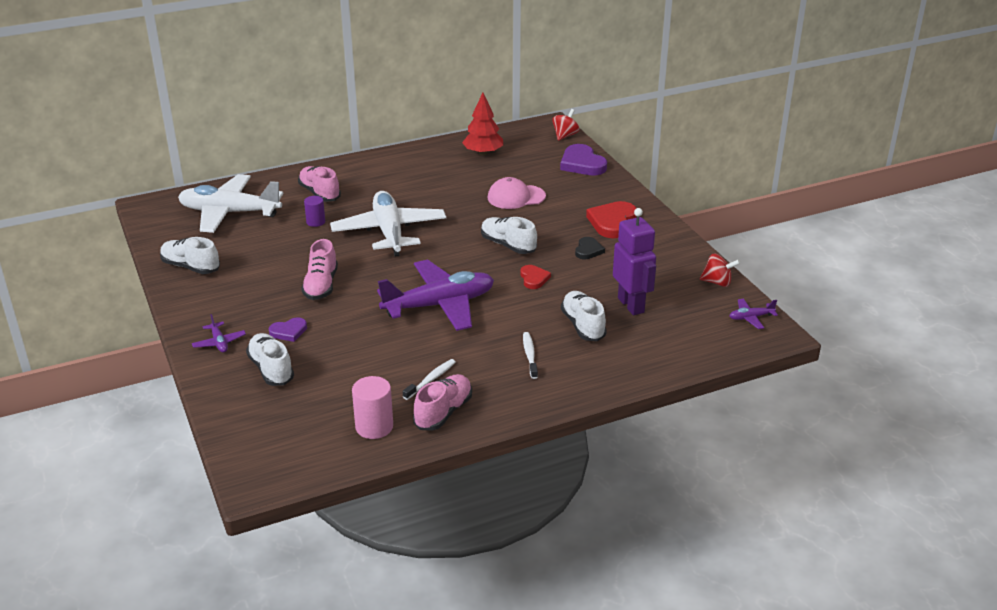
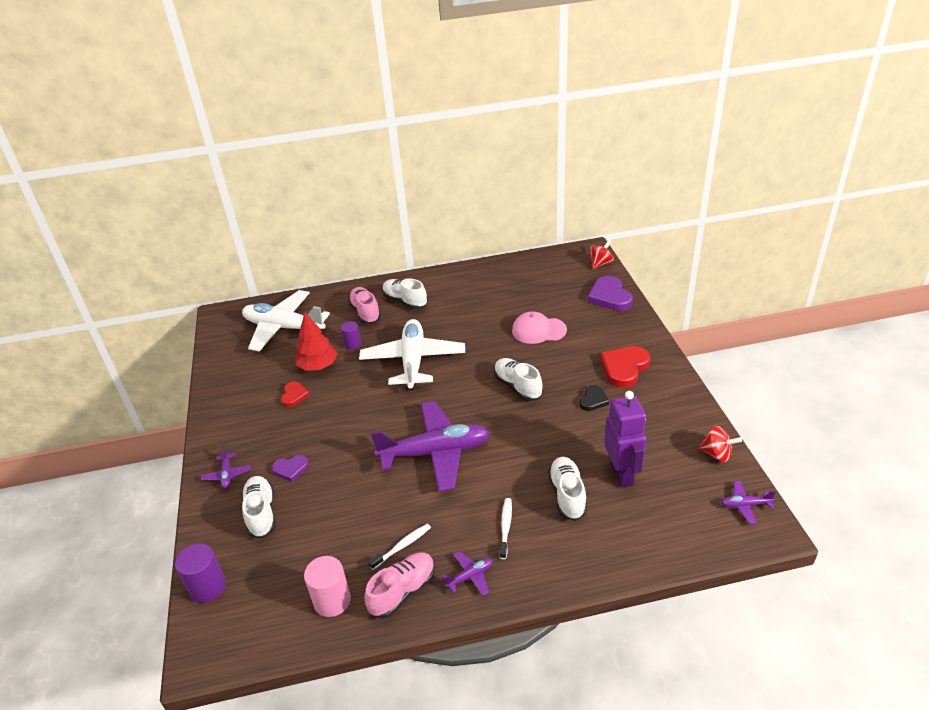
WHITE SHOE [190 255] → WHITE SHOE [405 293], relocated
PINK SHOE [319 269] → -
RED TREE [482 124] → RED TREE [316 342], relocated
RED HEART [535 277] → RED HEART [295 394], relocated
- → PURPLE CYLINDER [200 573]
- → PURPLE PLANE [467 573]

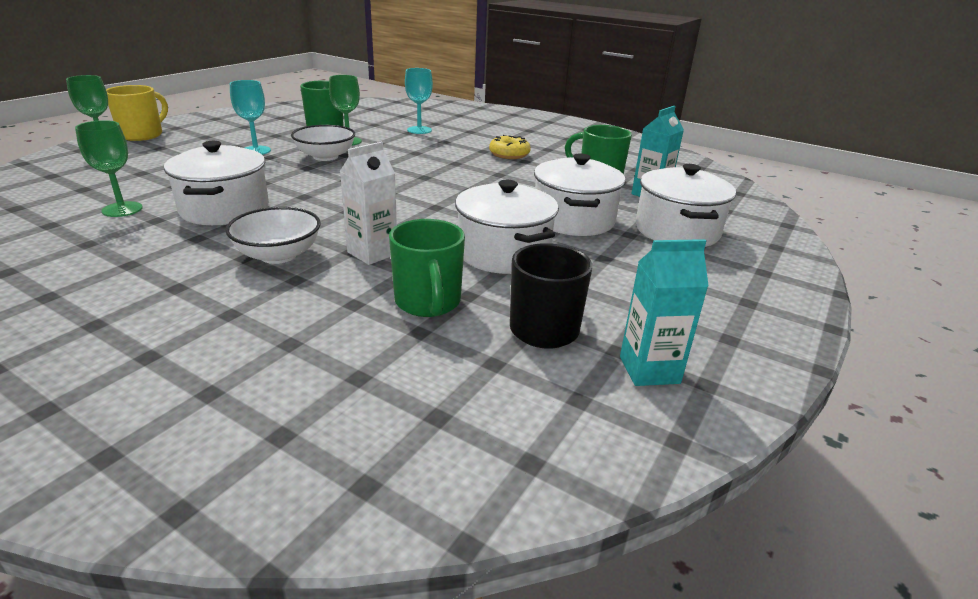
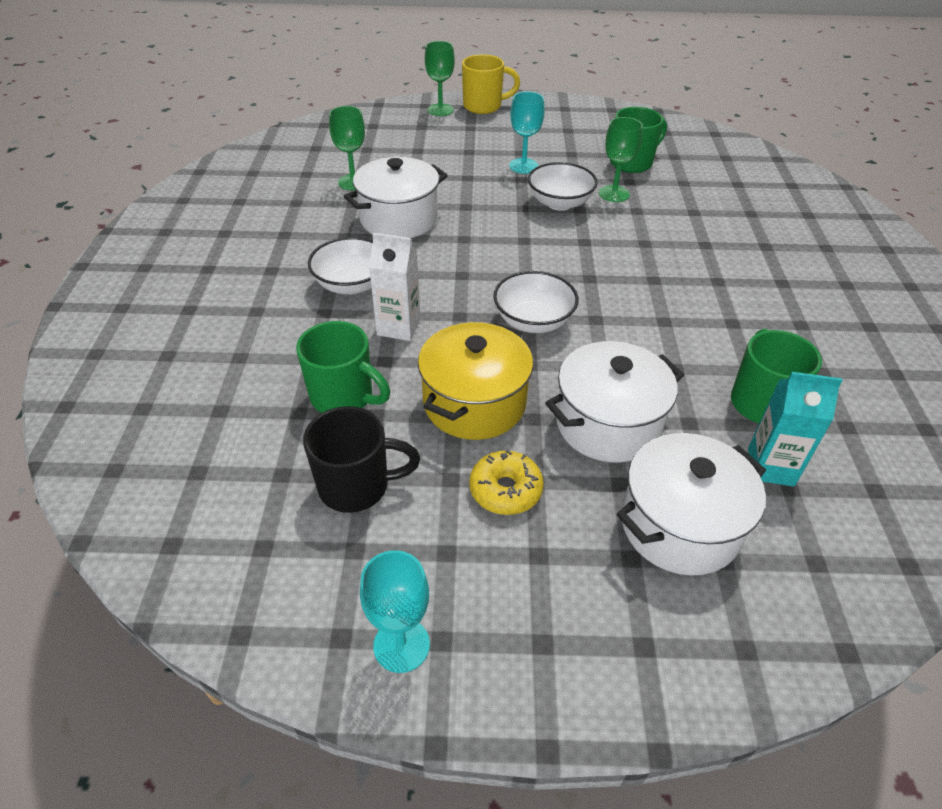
GREEN MUG [427 268] → GREEN MUG [343 367], 105 degrees counterclockwise
TURQUOISE GOBLET [419 101] → TURQUOISE GOBLET [395 611], relocated
WHITE POT [507 227] → YELLOW POT [475 381]
YELLOW DONUT [510 147] → YELLOW DONUT [506 482], relocated
TURQUOISE CARTON [664 312] → -
- → WHITE BOWL [536 302]

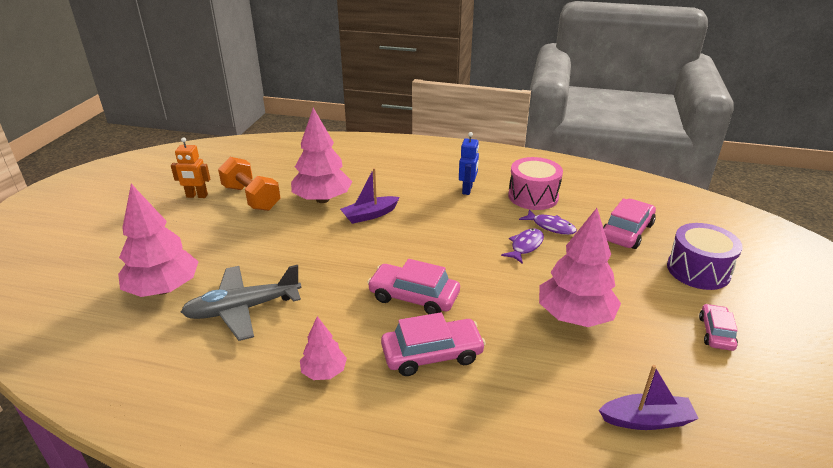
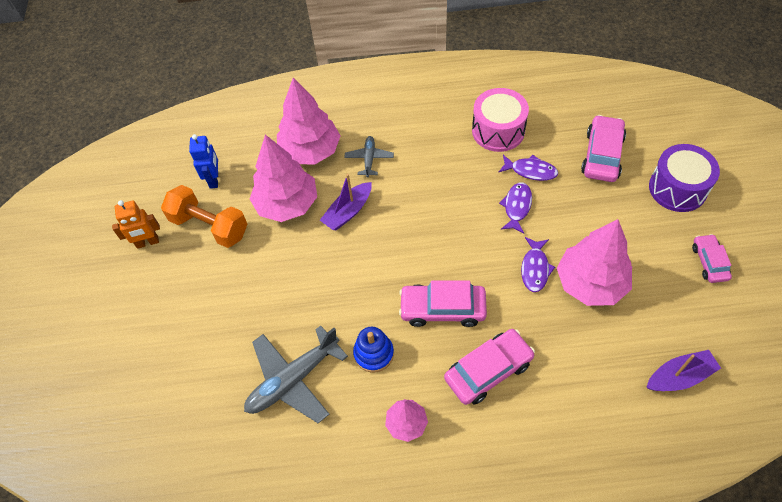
PINK TREE [158 240] → PINK TREE [309 121], relocated
BLUE ROBOT [469 163] → BLUE ROBOT [203 161], relocated
- → GREY PLANE [369 156]
- → BLUE STACKING TOY [373 350]
- → PURPLE FISH [538 264]

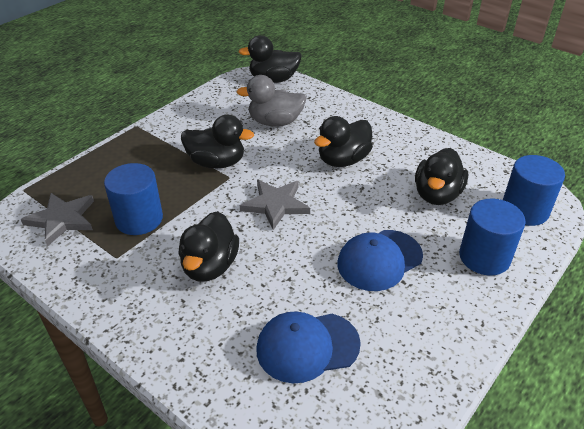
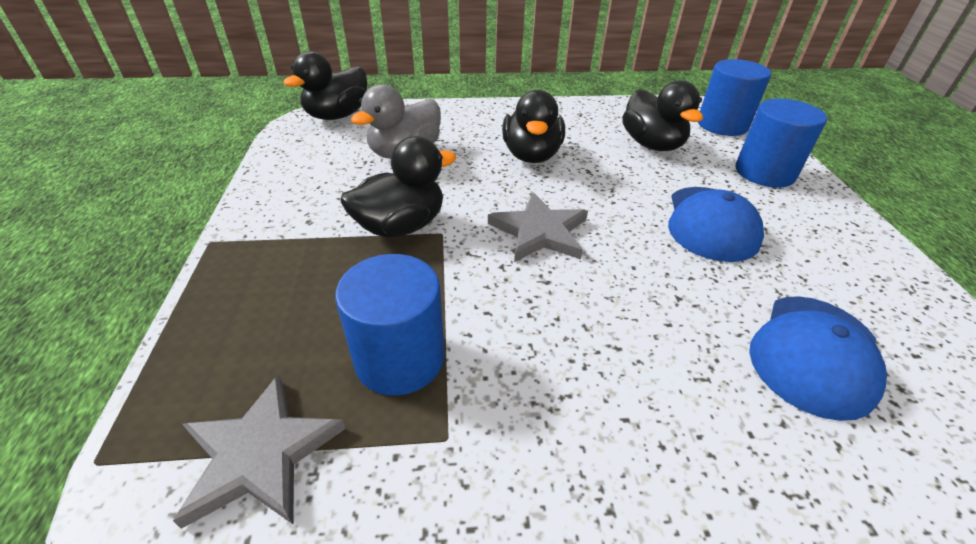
BLACK DUCK [208 246] → -

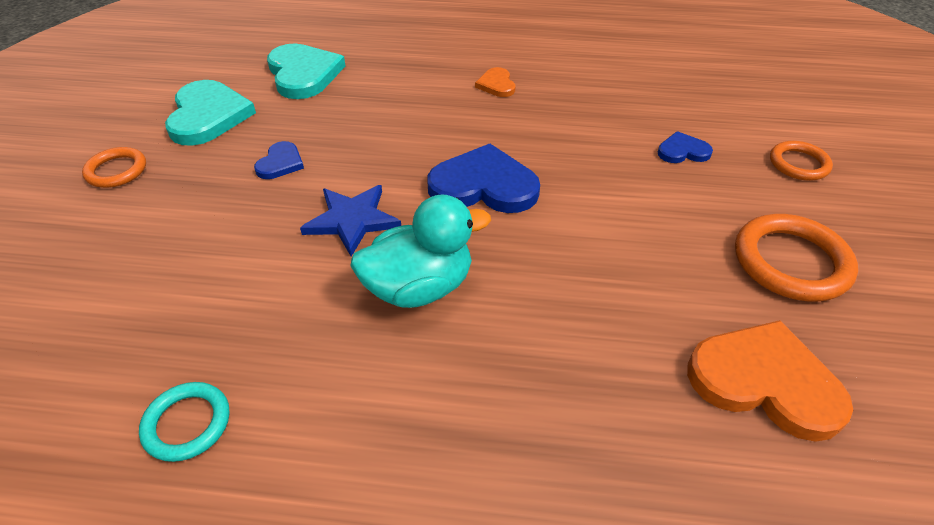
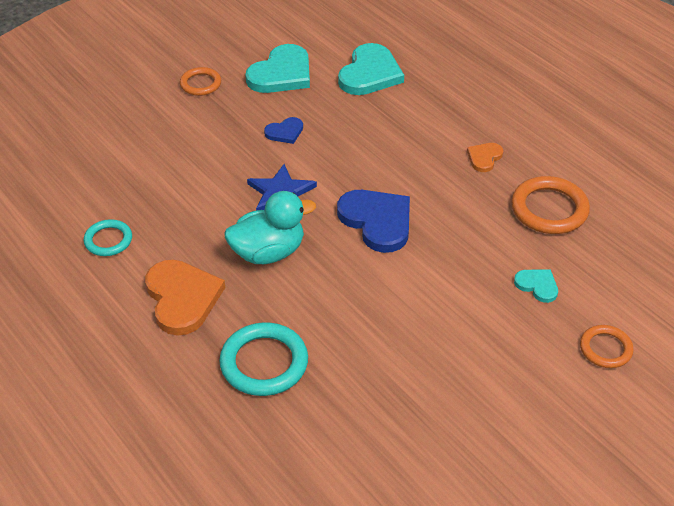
TURQUOISE DUCK [421 251] → TURQUOISE DUCK [270 227], 45 degrees counterclockwise
BLUE HEART [685 147] → TURQUOISE HEART [536 286]
ORANGE HEART [770 381] → ORANGE HEART [185 298], relocated
ORANGE RING [796 258] → ORANGE RING [550 205], relocated
- → TURQUOISE RING [263 359]

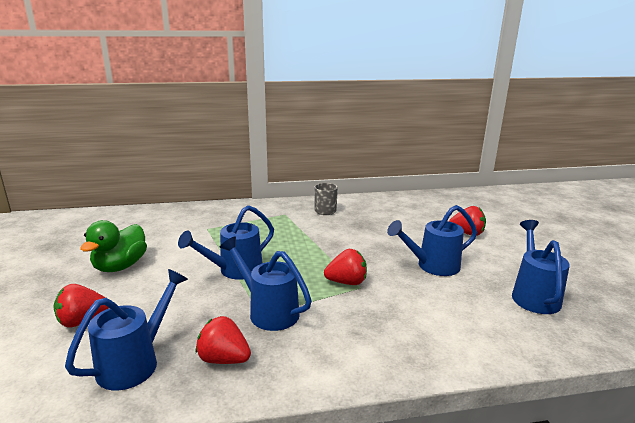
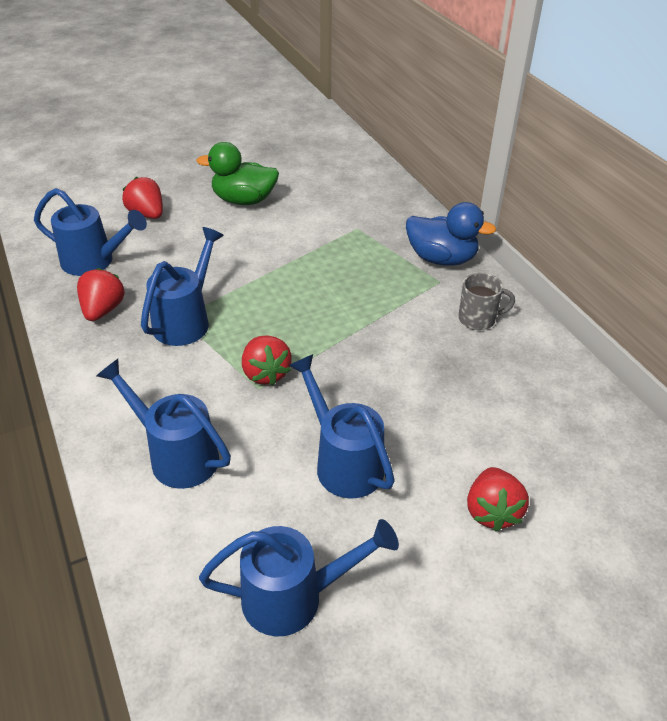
BLUE WATERING CAN [226 242] → BLUE WATERING CAN [163 424], relocated
- → BLUE DUCK [451 234]

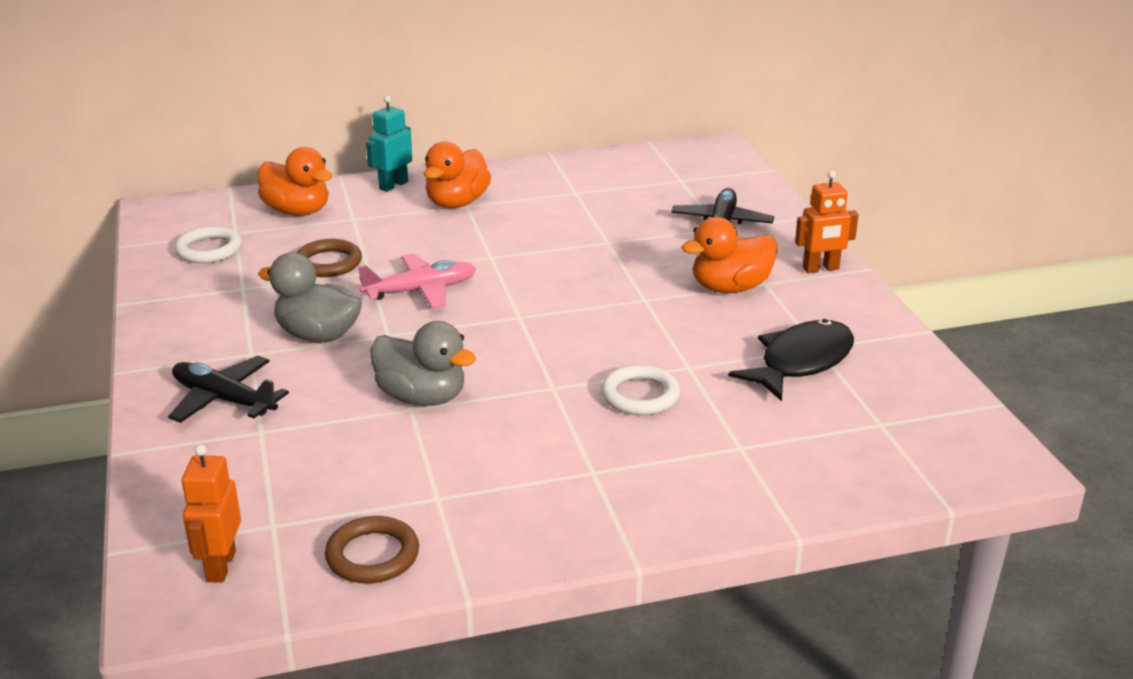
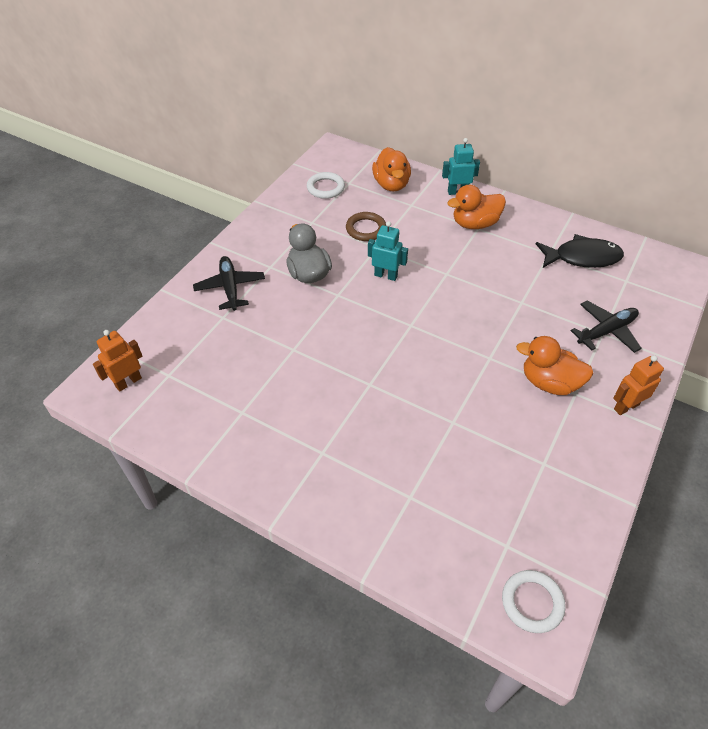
BROWN RING [372 550] → -
PINK PLANE [417 281] → TURQUOISE ROBOT [388 251]
GREY DUCK [423 363] → -
WHITE RING [640 390] → WHITE RING [533 601], relocated
BLACK FISH [791 360] → BLACK FISH [580 251], relocated
ORANGE ROBOT [827 222] → ORANGE ROBOT [638 385], 120 degrees clockwise

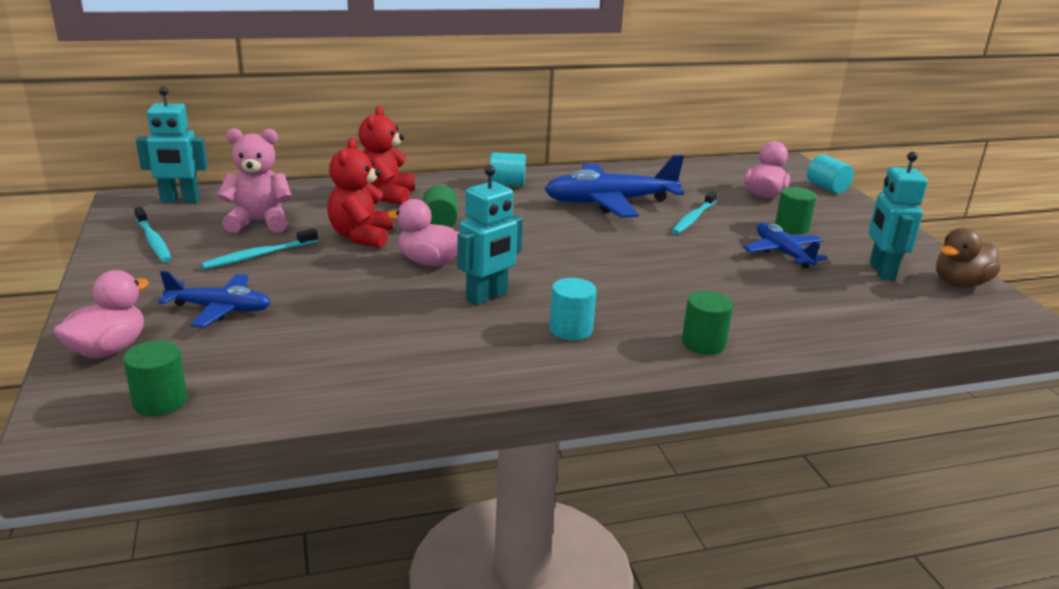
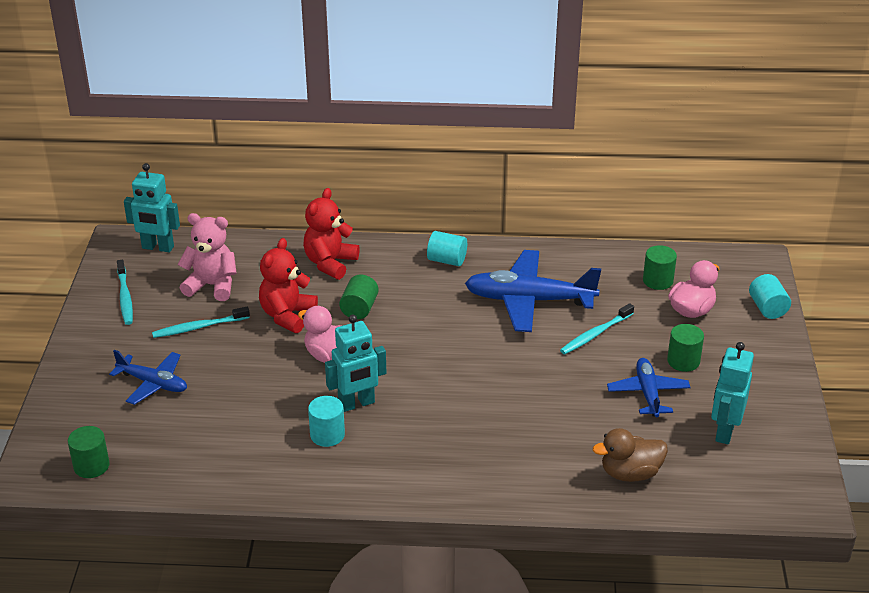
PINK DUCK [101 314] → -
TURQUOISE CYLINDER [573 309] → TURQUOISE CYLINDER [326 421], relocated
GREEN CYLINDER [707 323] → GREEN CYLINDER [660 267], relocated
BROWN DUCK [968 257] → BROWN DUCK [630 455], relocated

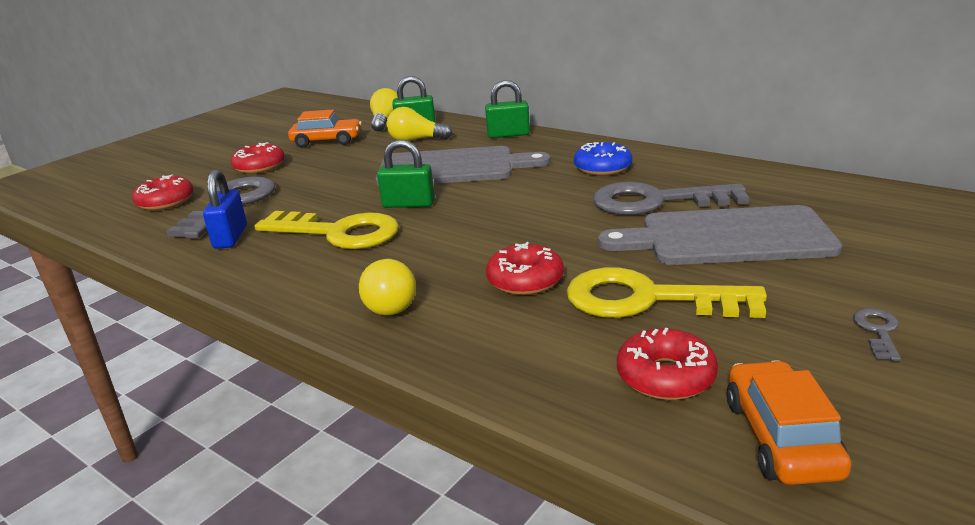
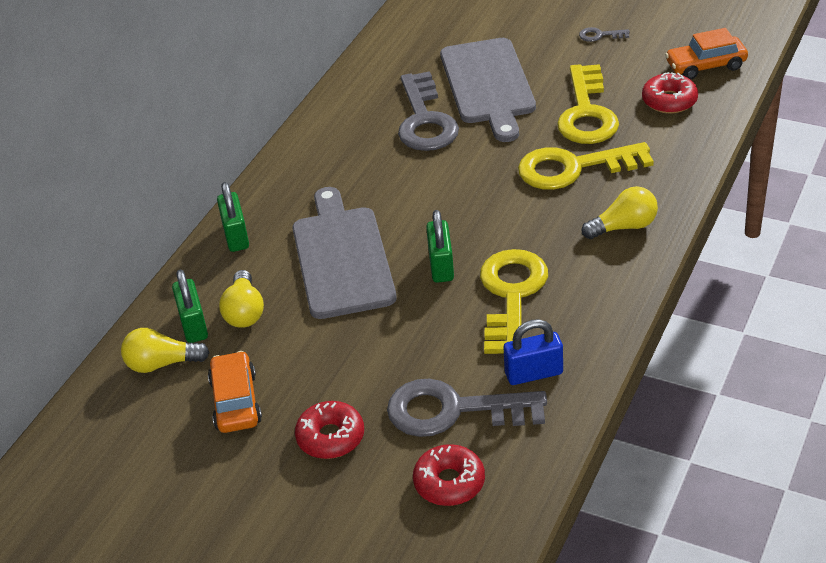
RED DONUT [525 268] → YELLOW KEY [586 166]
BLUE DONUT [603 159] → -

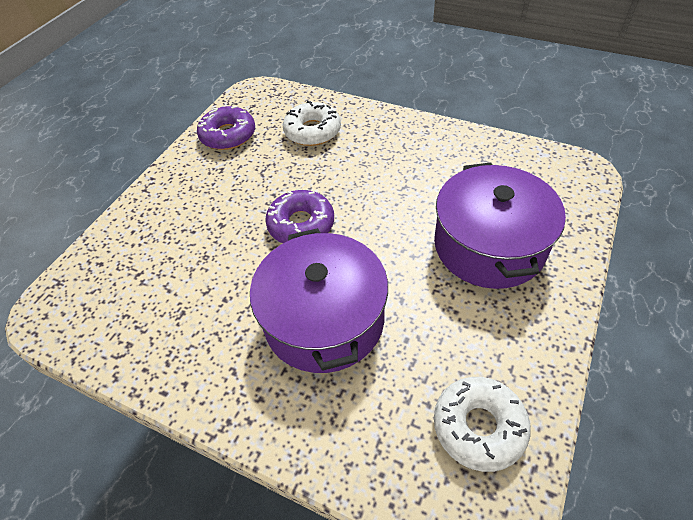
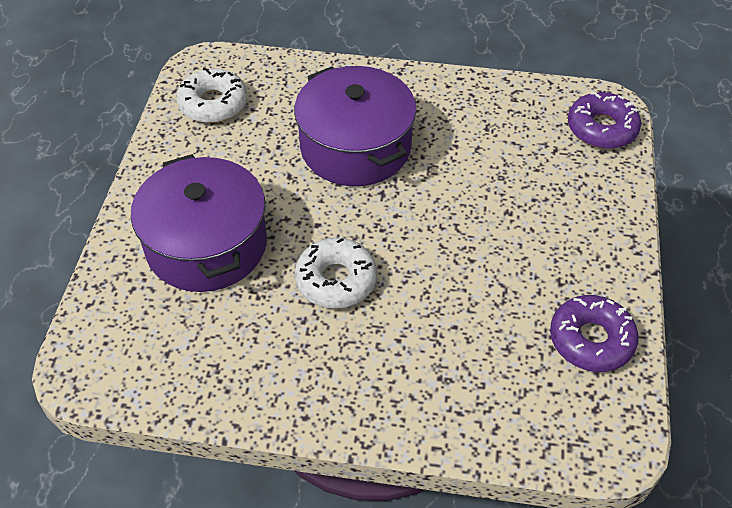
PURPLE DONUT [299 216] → PURPLE DONUT [604 120], relocated
WHITE DONUT [312 123] → WHITE DONUT [336 273], relocated

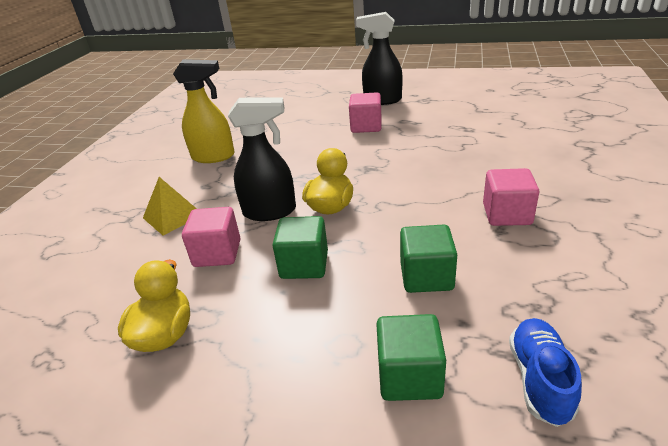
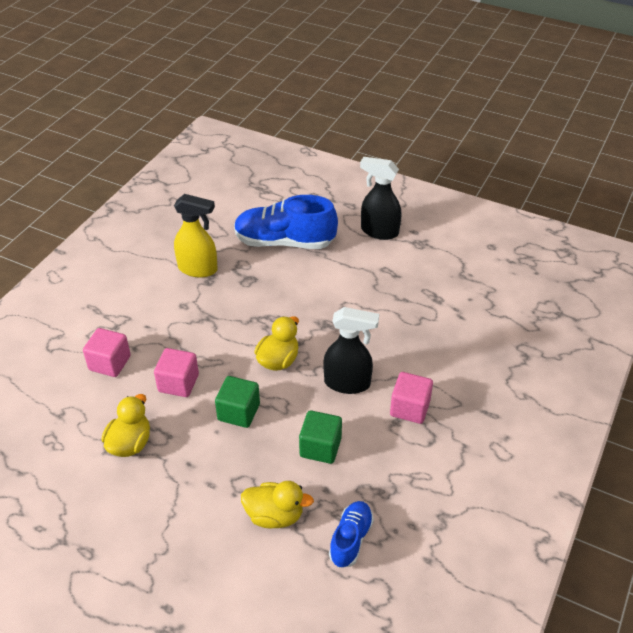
YELLOW PYRAMID [170 206] → -
BLACK SPRAY BOTTLE [262 159] → BLACK SPRAY BOTTLE [351 350], relocated
PINK CUBE [365 112] → PINK CUBE [107 352], relocated
GREEN CUBE [411 357] → YELLOW DUCK [277 505]
- → BLUE SHOE [286 222]

